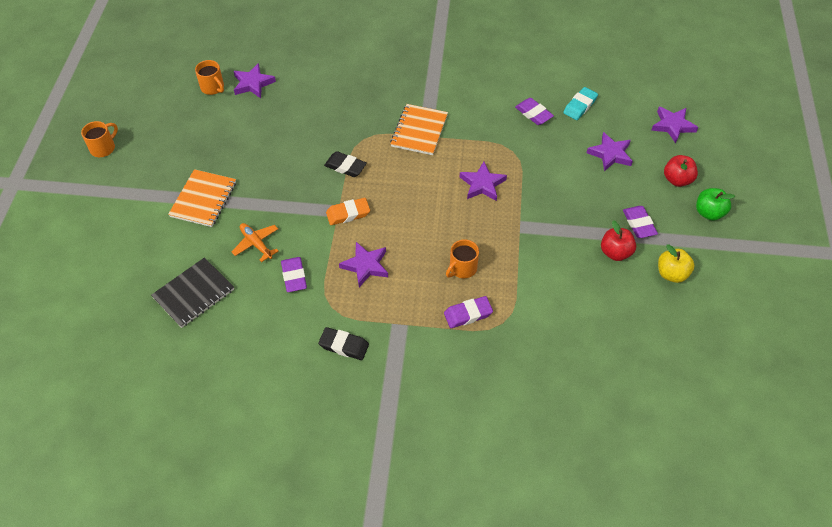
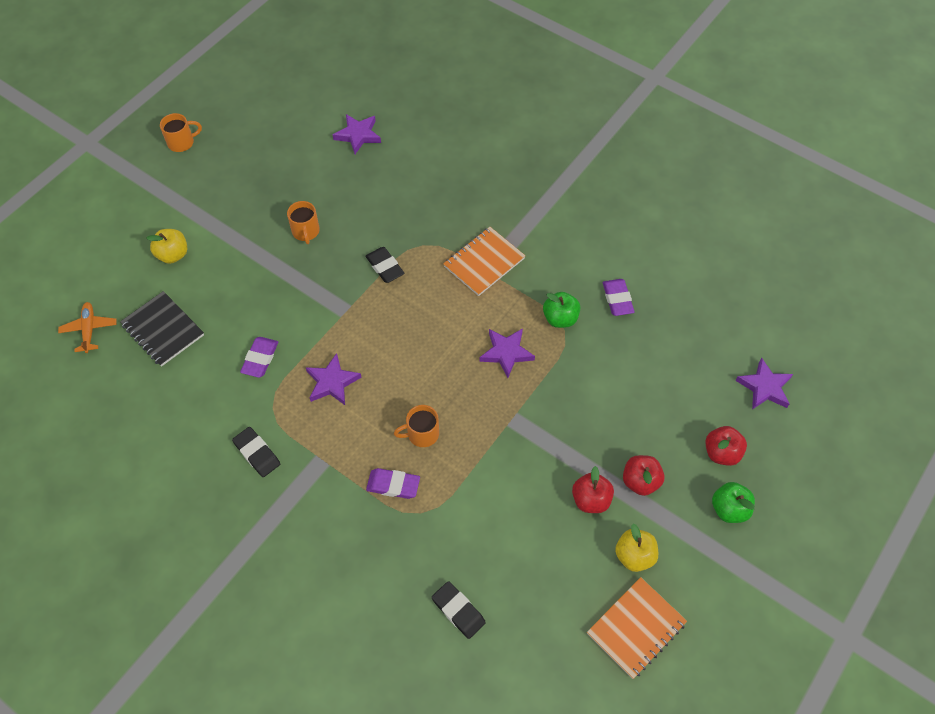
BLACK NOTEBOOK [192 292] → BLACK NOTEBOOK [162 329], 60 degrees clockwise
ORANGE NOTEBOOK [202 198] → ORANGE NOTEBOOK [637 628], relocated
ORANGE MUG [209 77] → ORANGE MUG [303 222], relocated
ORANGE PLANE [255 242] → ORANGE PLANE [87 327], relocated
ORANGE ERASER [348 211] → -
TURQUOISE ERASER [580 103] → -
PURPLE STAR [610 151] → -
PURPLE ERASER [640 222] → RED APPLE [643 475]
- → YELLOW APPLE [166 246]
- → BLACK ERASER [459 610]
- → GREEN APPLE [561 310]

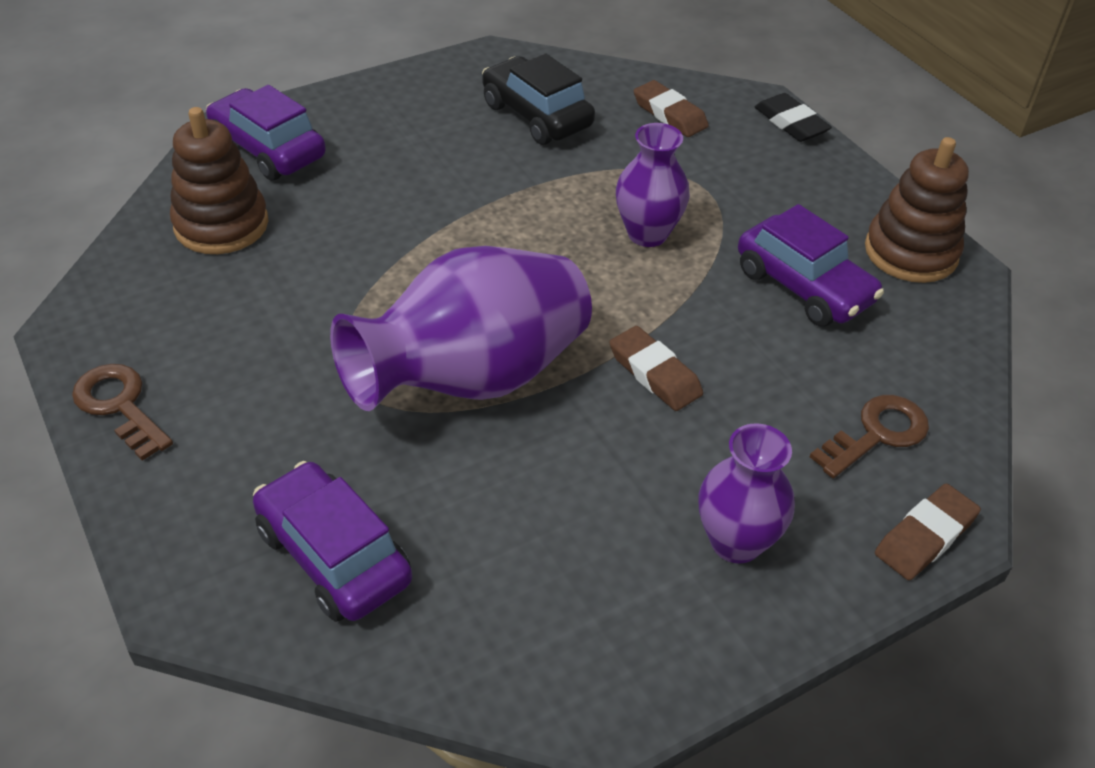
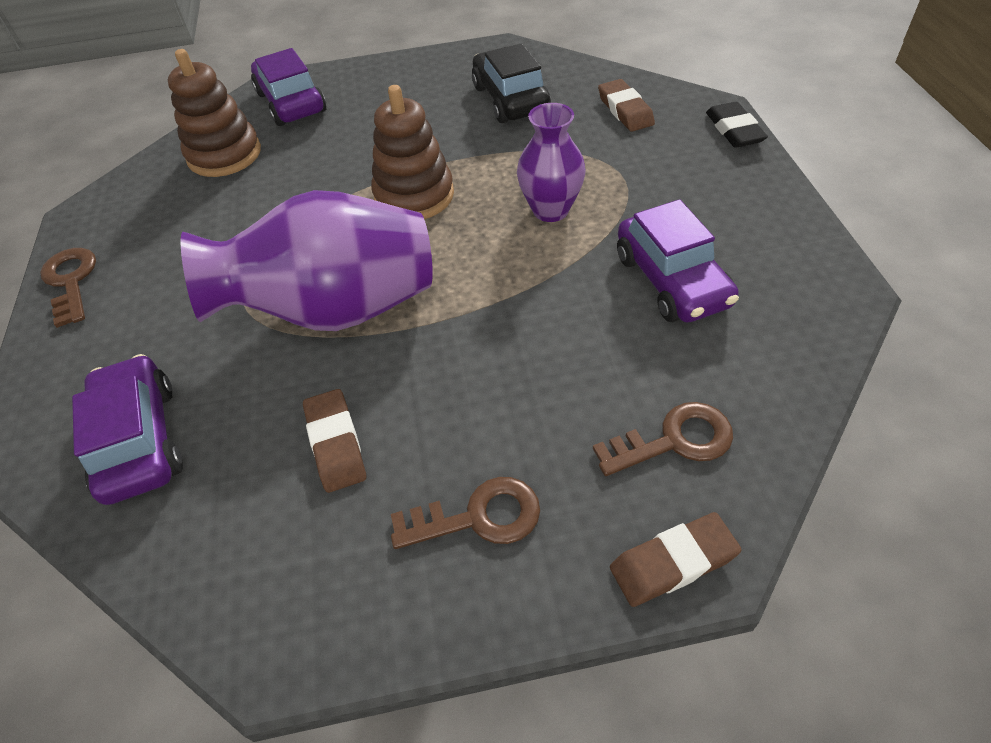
BROWN ERASER [656 368] → BROWN ERASER [334 441], relocated
PURPLE VASE [747 493] → BROWN KEY [465 513]
BROWN STACKING TOY [917 210] → BROWN STACKING TOY [412 152], relocated

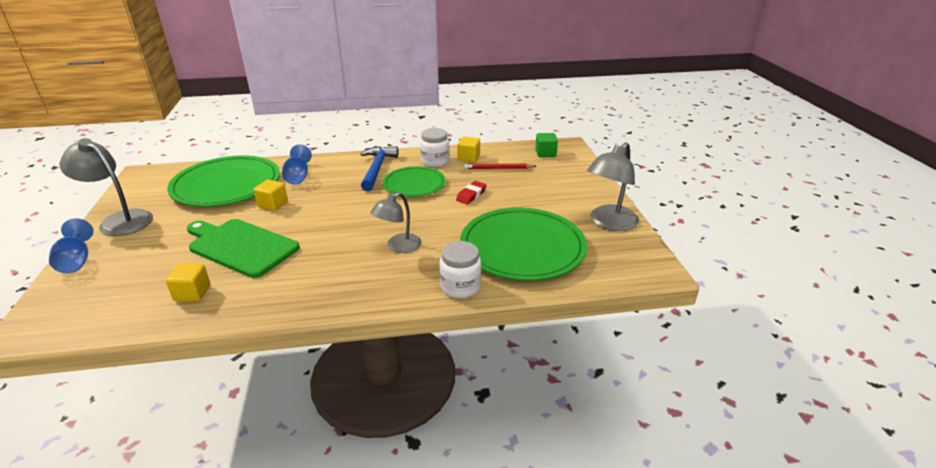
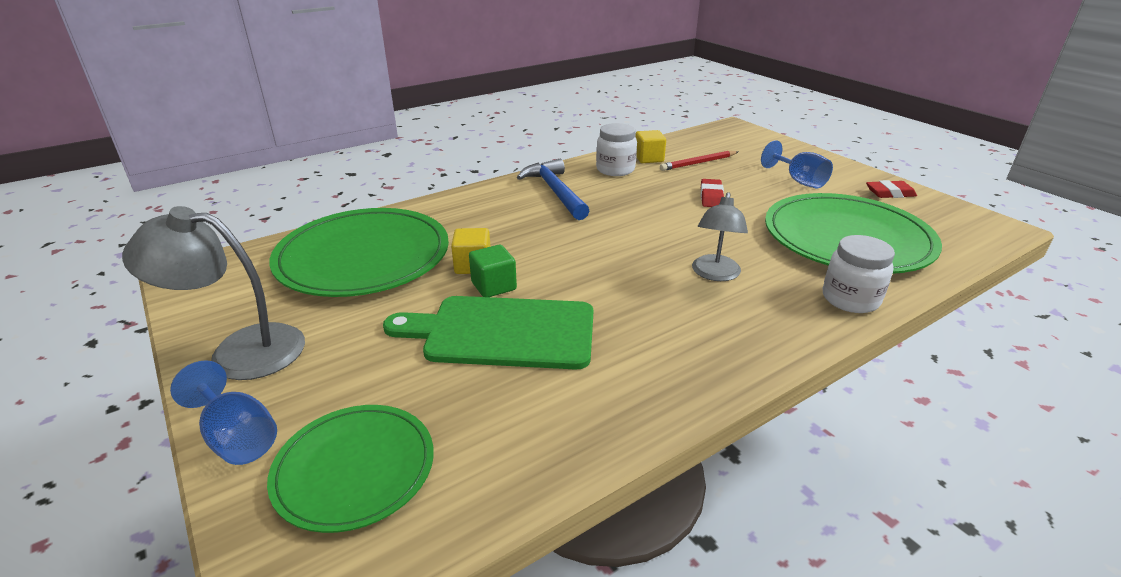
YELLOW CUBE [188 282] → -
BLUE GOBLET [297 164] → BLUE GOBLET [797 164], relocated
GREEN PLATE [414 181] → GREEN PLATE [350 469], relocated
GREEN CUBE [546 145] → GREEN CUBE [493 271], relocated
GREY LAMP [613 186] → RED ERASER [891 189]

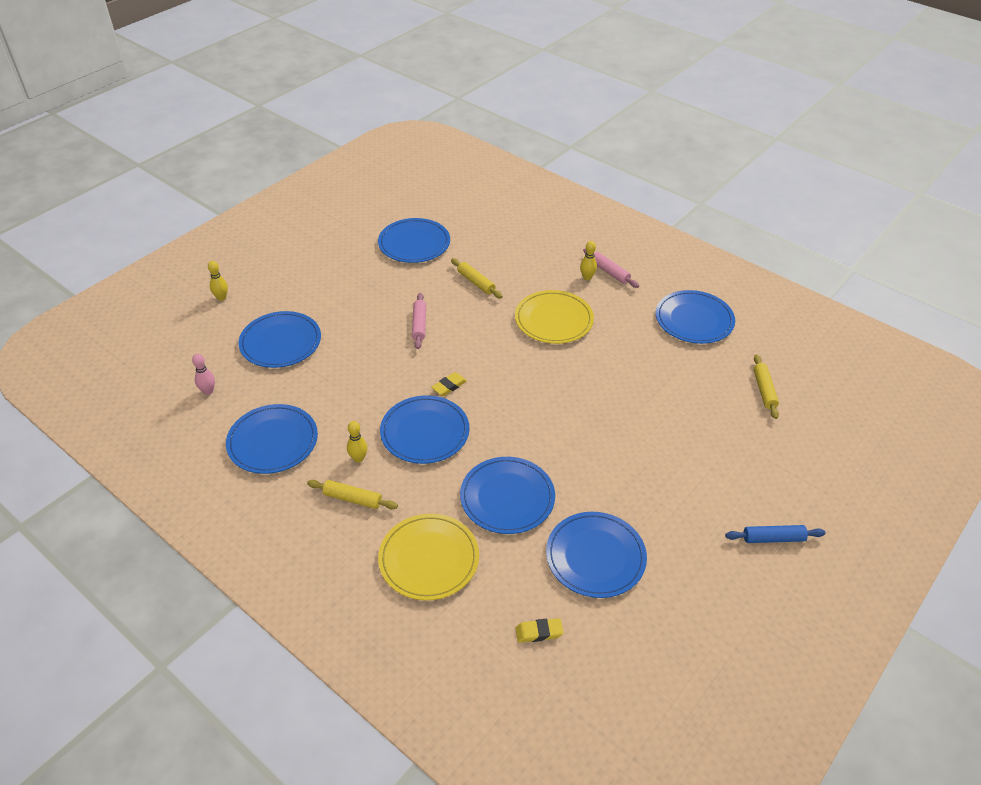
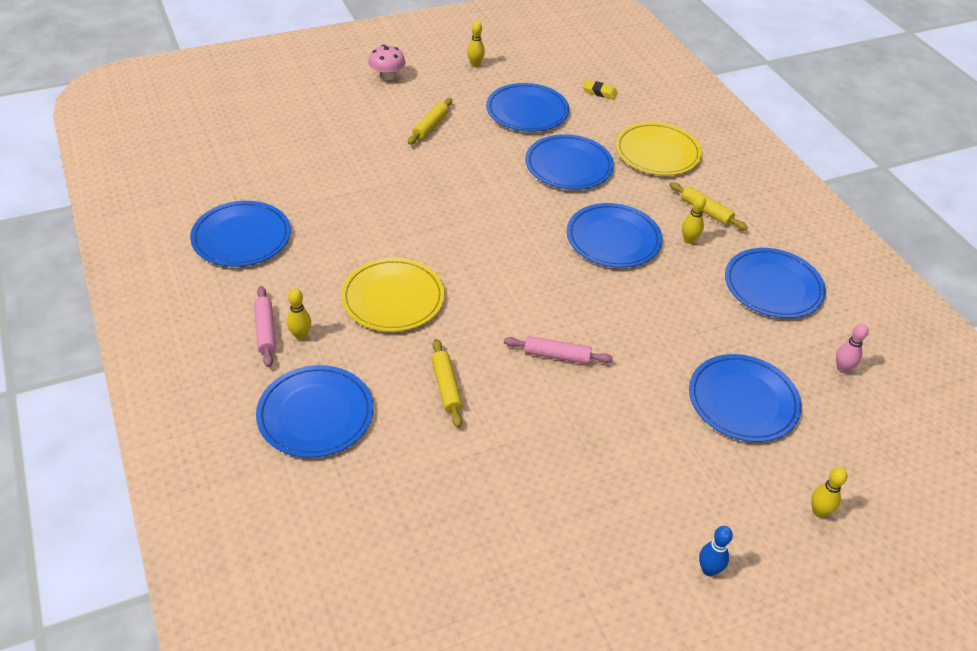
BLUE PLATE [414 240] → BLUE PLATE [314 411], relocated
PINK ROLLING PIN [419 321] → PINK ROLLING PIN [558 350], 75 degrees clockwise
YELLOW ERASER [449 384] → -
BLUE ROLLING PIN [775 534] → PINK MUSHROOM [386 62]
YELLOW ROLLING PIN [766 386] → YELLOW ROLLING PIN [430 121], relocated
- → YELLOW BOWLING PIN [476 44]
- → BLUE BOWLING PIN [716 551]

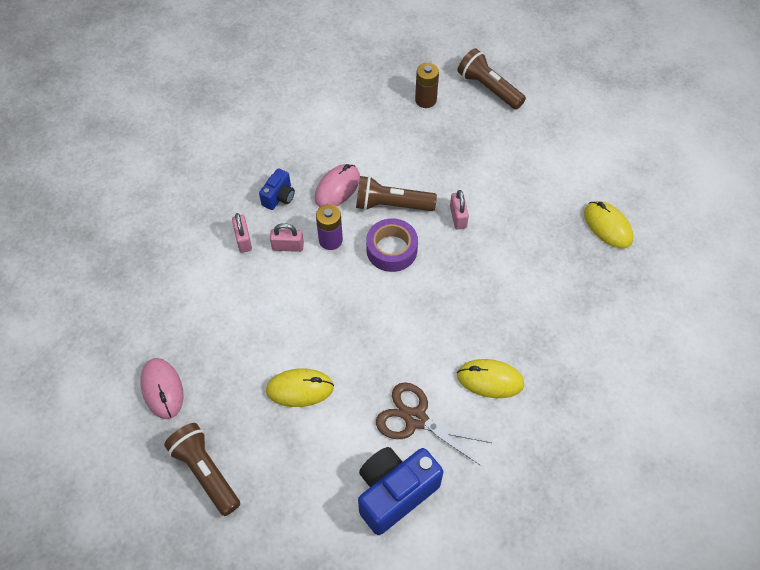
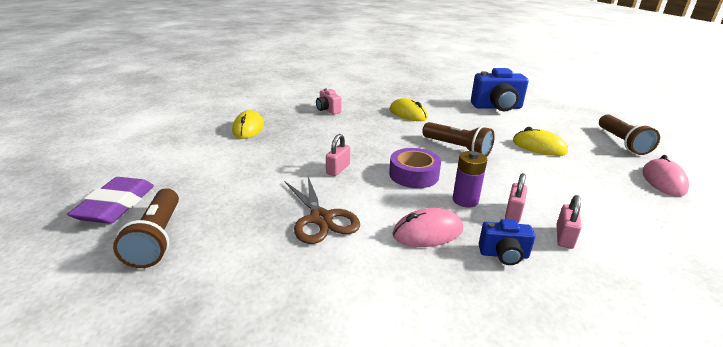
BLUE CAMERA [277 189] → BLUE CAMERA [507 242], 150 degrees counterclockwise
PINK PADLOCK [287 237] → PINK PADLOCK [516 198], 75 degrees clockwise
BROWN FLASHLIGHT [396 193] → BROWN FLASHLIGHT [458 139], relocated
BROWN SCISSORS [434 424] → BROWN SCISSORS [322 210], relocated
BROWN BATTERY [427 85] → -
- → PURPLE ERASER [110 200]
- → PINK CAMERA [328 101]

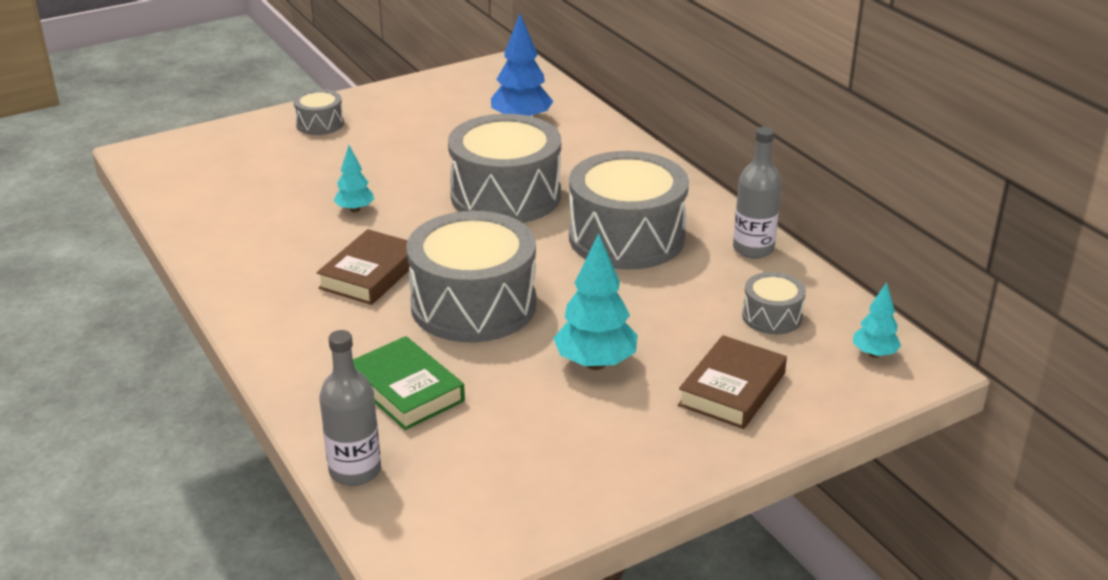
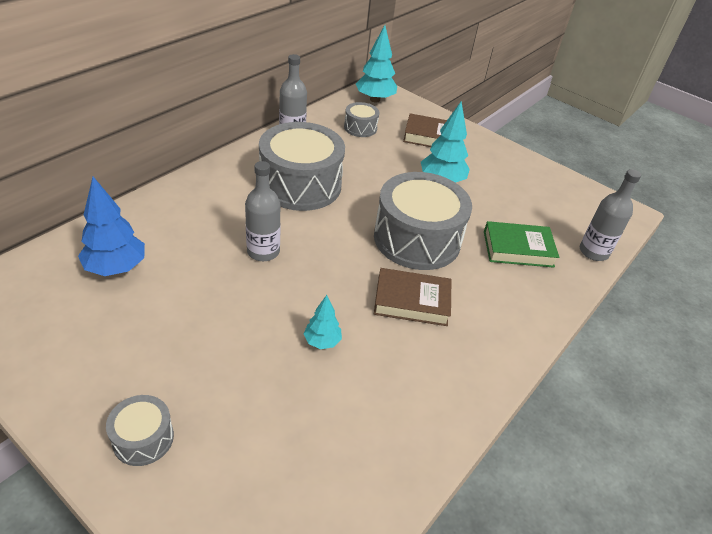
GREEN BOOK [409 383] → GREEN BOOK [521 244], 60 degrees clockwise
GREY DRUM [504 168] → GREY BOTTLE [262 211]
TURQUOISE TREE [877 320] → TURQUOISE TREE [376 63], x1.75

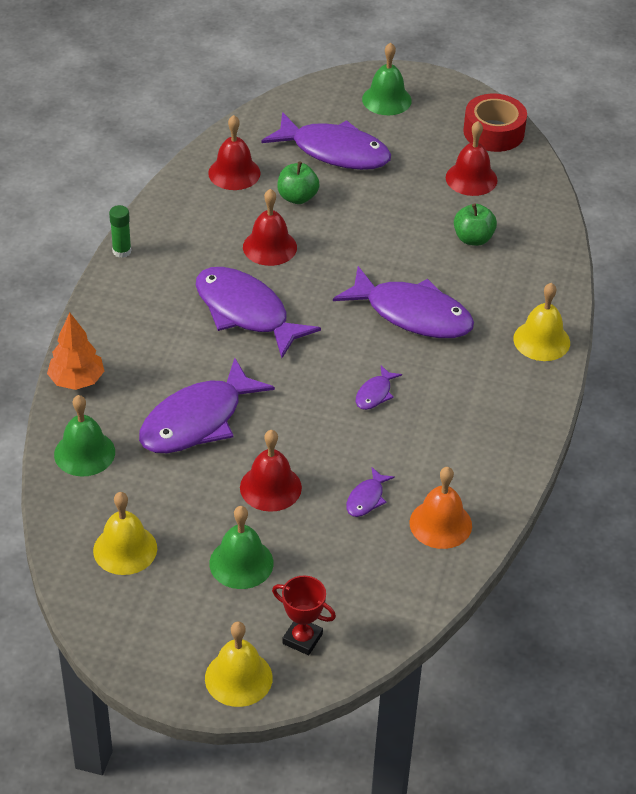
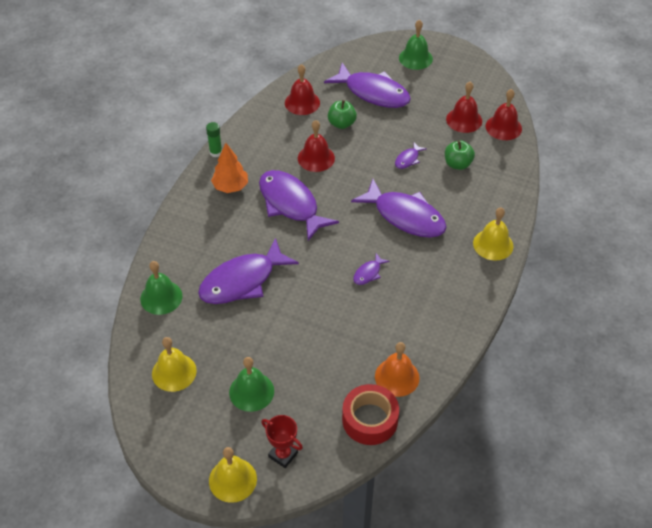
ORANGE TREE [75 351] → ORANGE TREE [229 168], relocated
RED BELL [271 471] → RED BELL [504 114], relocated
PURPLE FISH [370 492] → PURPLE FISH [411 155], relocated
RED TAPE [495 123] → RED TAPE [370 414], relocated

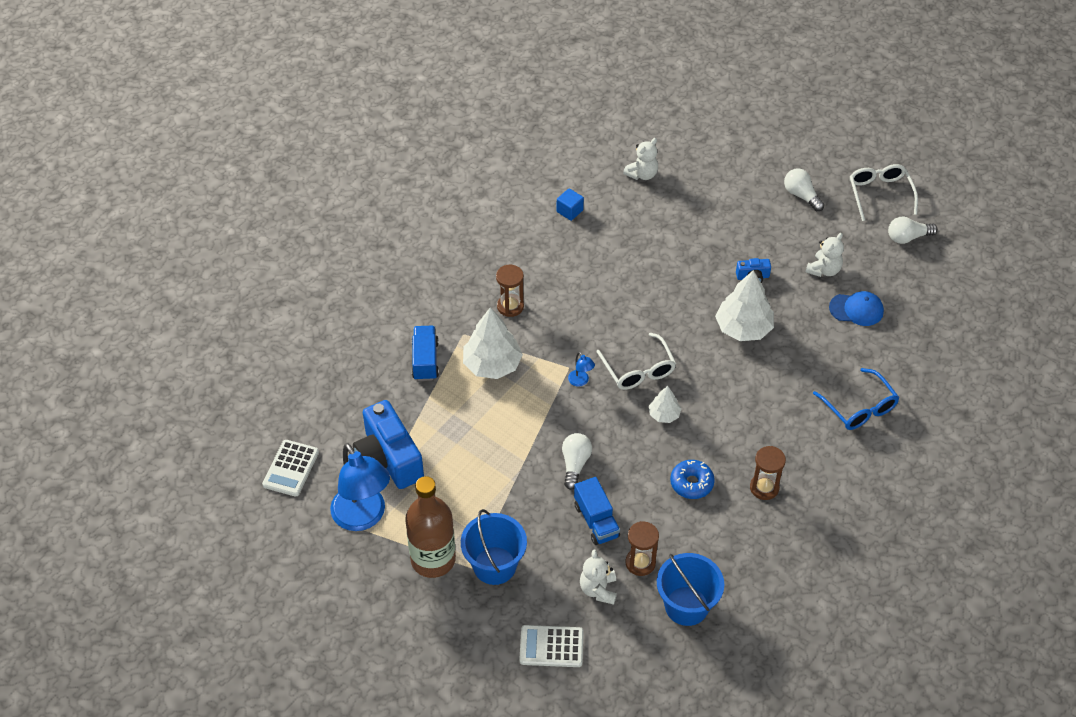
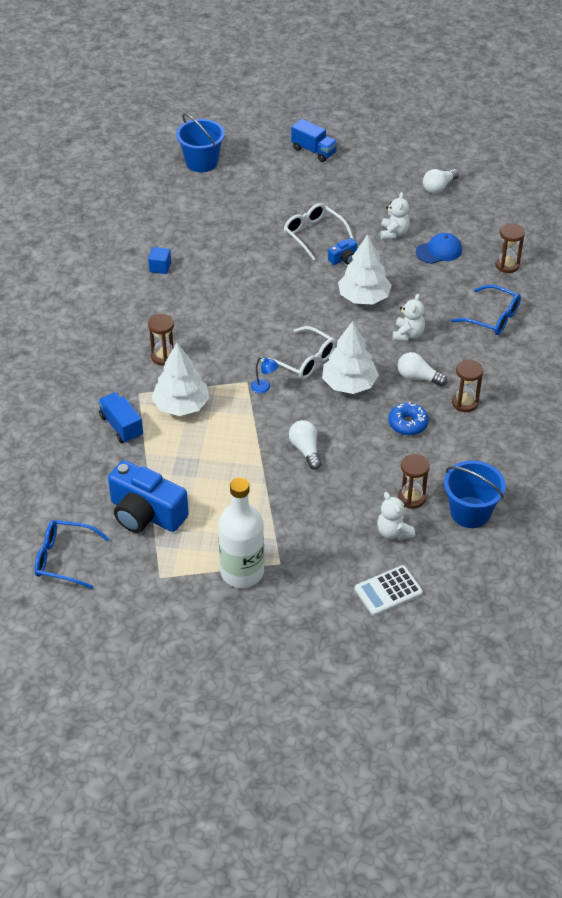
WHITE CALCULATOR [290 468] → BLUE GLASSES [72 554]
BLUE LAMP [360 487] → -
BROWN BOTTLE [430 527] → WHITE BOTTLE [241 533]
BLUE BUCKET [494 547] → BLUE BUCKET [200 143], relocated
BLUE TRUCK [597 511] → BLUE TRUCK [314 140], relocated
WHITE TEDDY BEAR [640 159] → WHITE TEDDY BEAR [409 317], relocated
WHITE TREE [665 404] → WHITE TREE [350 357], x1.88
WHITE LIGHT BULB [804 189] → WHITE LIGHT BULB [422 369], relocated
WHITE GLASSES [884 192] → WHITE GLASSES [319 231], relocated
- → BROWN HOURGLASS [510 248]

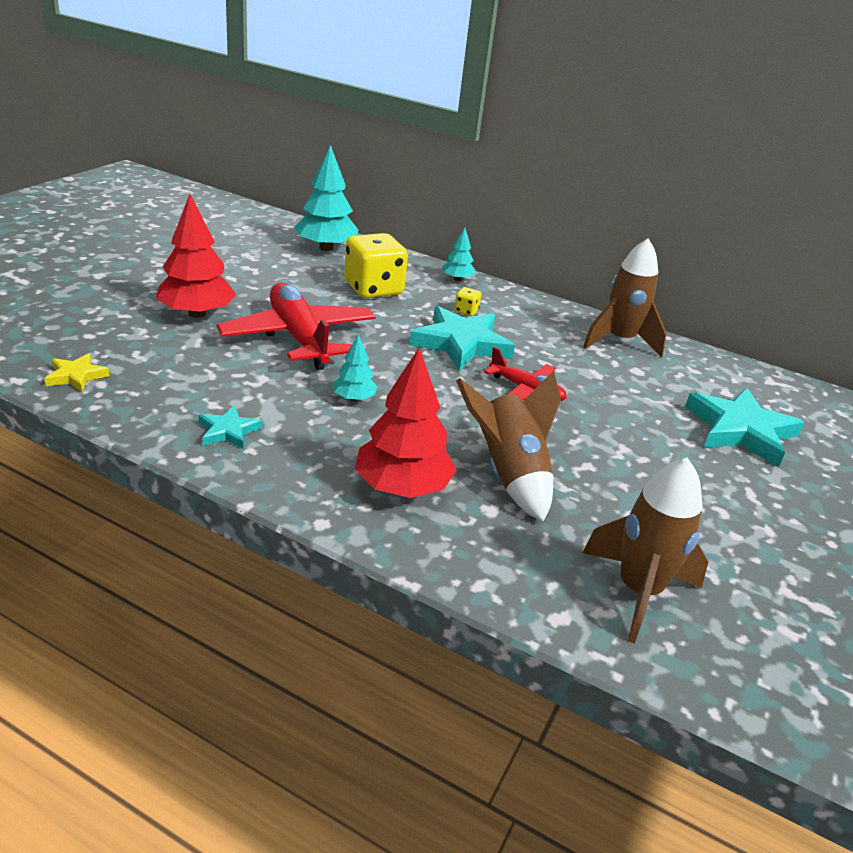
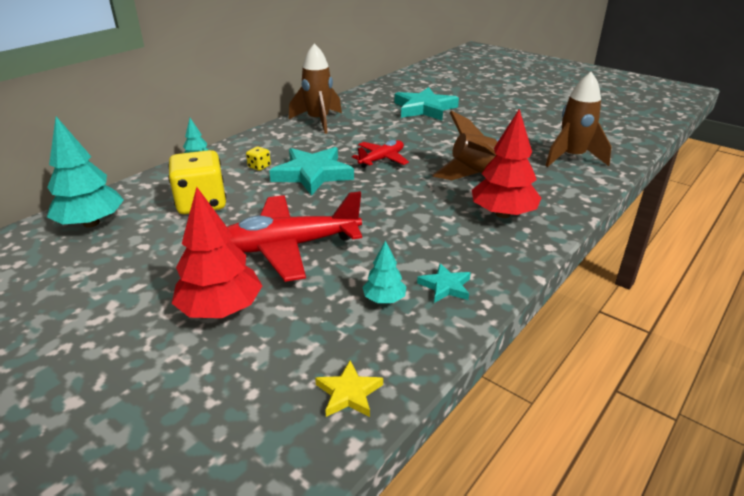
TURQUOISE TREE [355 367] → TURQUOISE TREE [384 272], relocated

